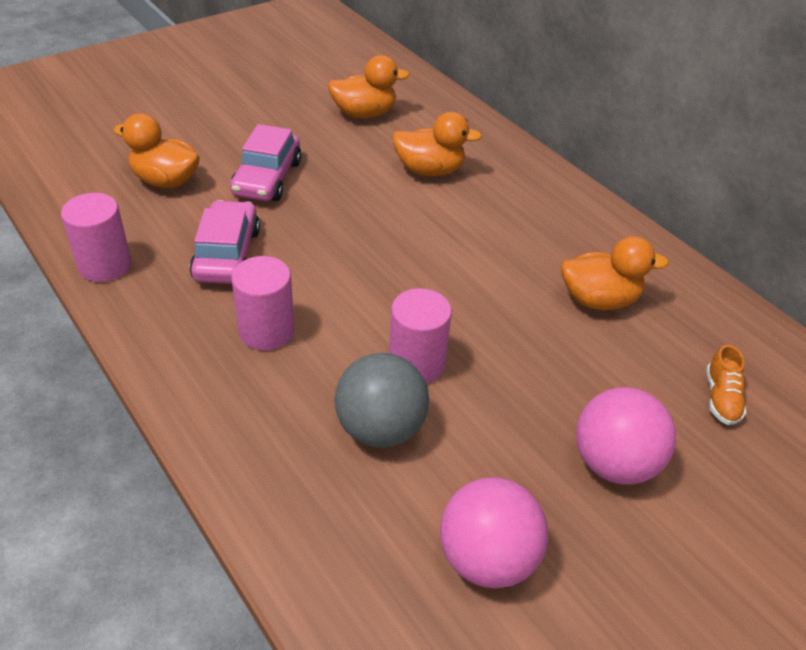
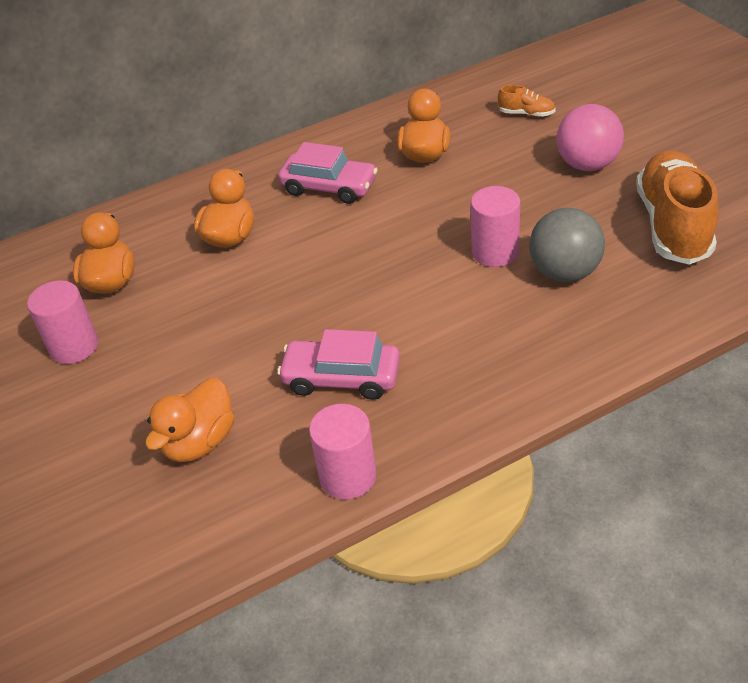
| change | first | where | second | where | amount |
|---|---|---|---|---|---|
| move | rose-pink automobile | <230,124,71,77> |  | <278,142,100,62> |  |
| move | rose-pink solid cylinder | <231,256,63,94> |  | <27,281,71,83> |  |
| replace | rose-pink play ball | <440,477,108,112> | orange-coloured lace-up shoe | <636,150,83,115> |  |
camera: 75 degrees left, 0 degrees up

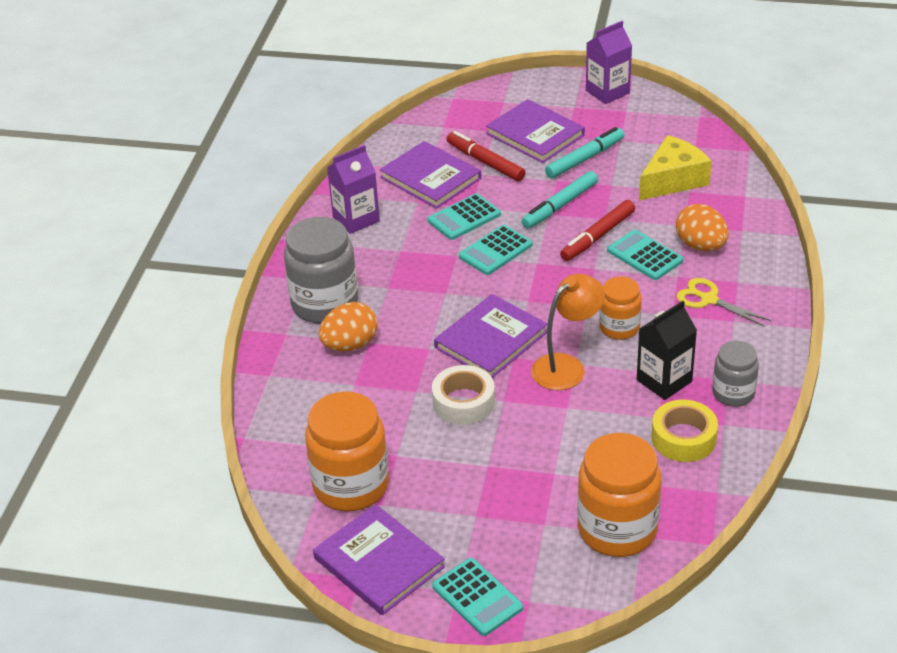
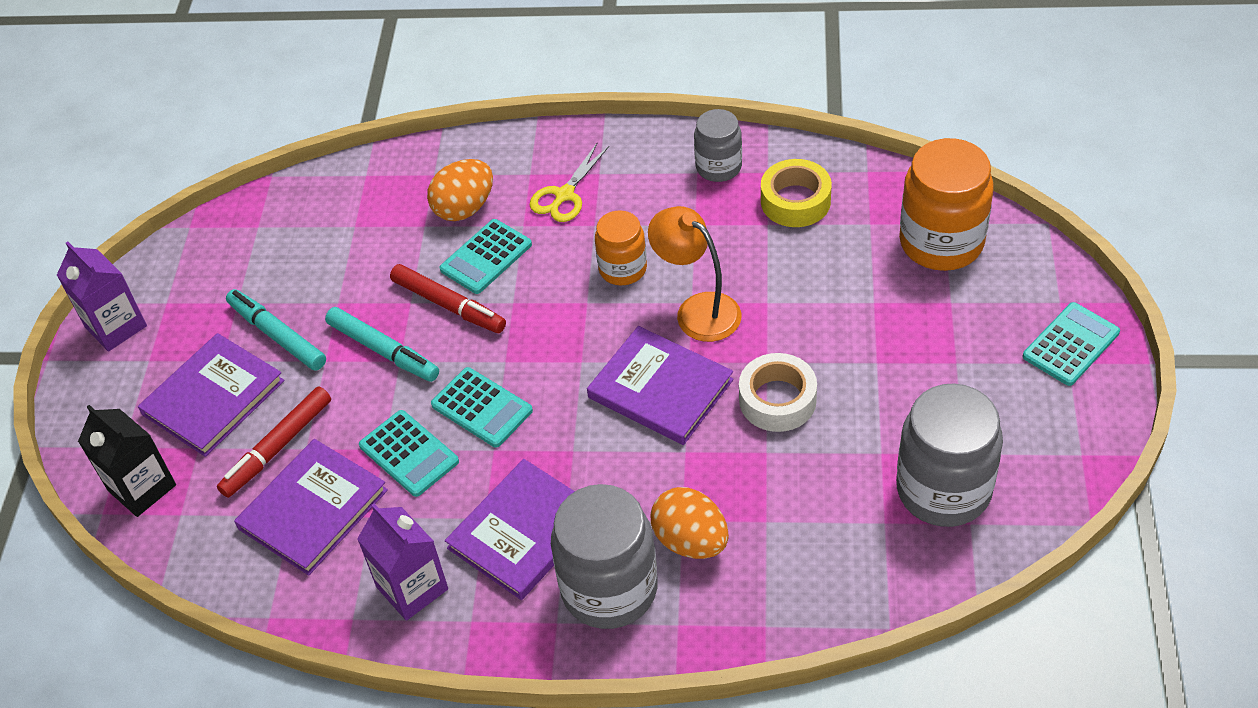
| change | first | where | second | where | amount |
|---|---|---|---|---|---|
| delete | yellow piece of cheese | <639,135,73,65> |  |  |  |
| move | jet-black milk carton | <637,301,60,99> |  | <78,405,98,112> |  |
| recolor | orange-coloured preserve jar | <305,391,84,120> | gray preserve jar | <896,383,107,144> |  |
| move | violet hardcover | <313,504,132,111> |  | <445,459,130,141> |  |
camera: 95 degrees left, 10 degrees up

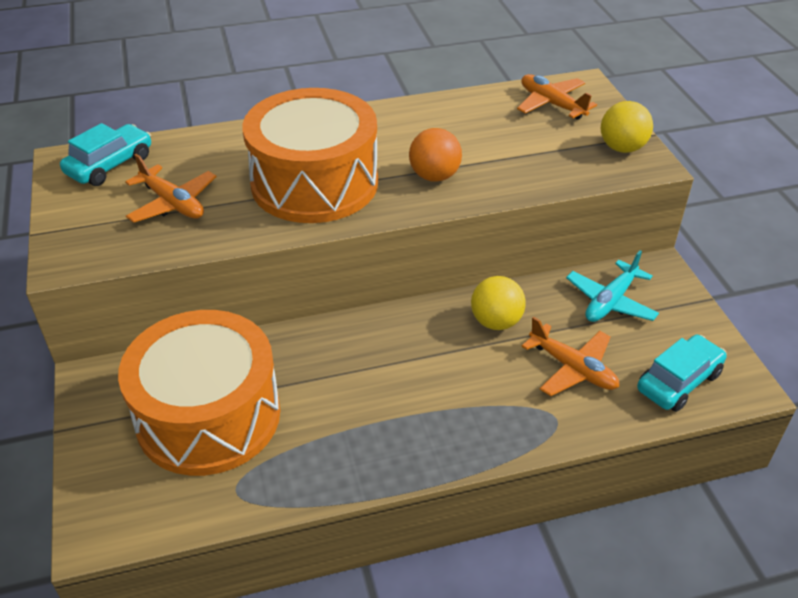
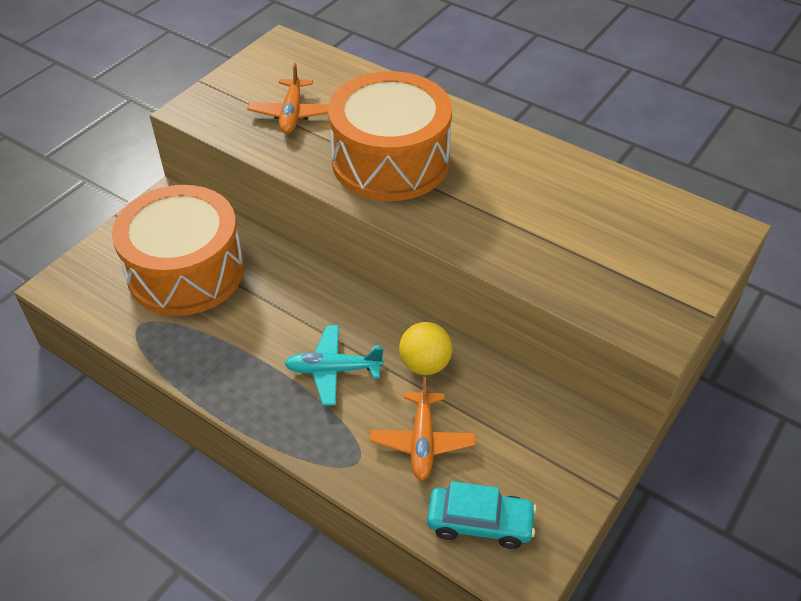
| change | first | where | second | where | amount |
|---|---|---|---|---|---|
| delete | orange-coloured aeroplane | <517,74,80,46> |  |  |  |
| delete | yellow play ball | <601,101,52,52> |  |  |  |
| delete | turquoise automobile | <60,123,91,63> |  |  |  |
| delete | orange-coloured play ball | <409,128,53,54> |  |  |  |
| move | turquoise aeroplane | <566,250,93,72> |  | <284,325,100,80> |  |
camera: 50 degrees right, 5 degrees up

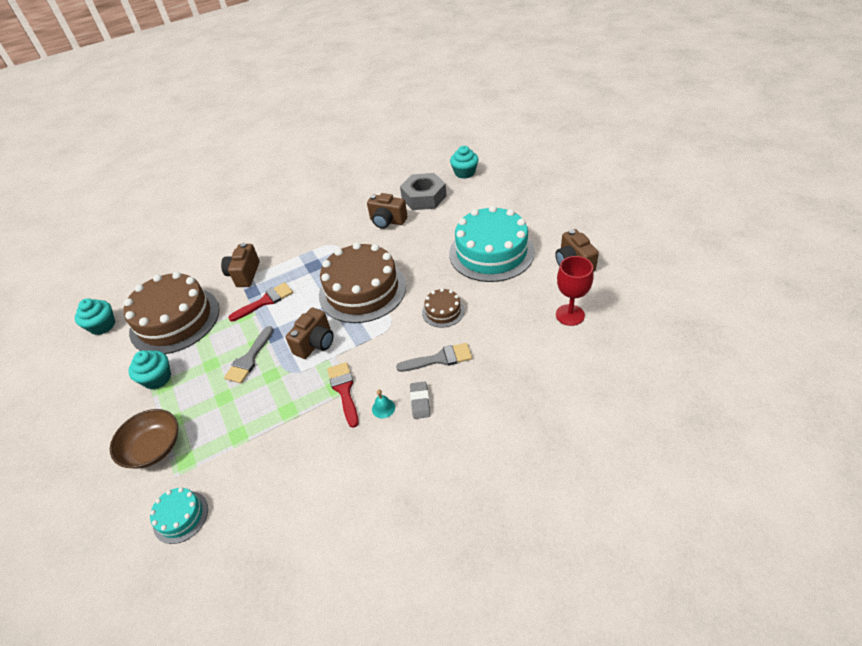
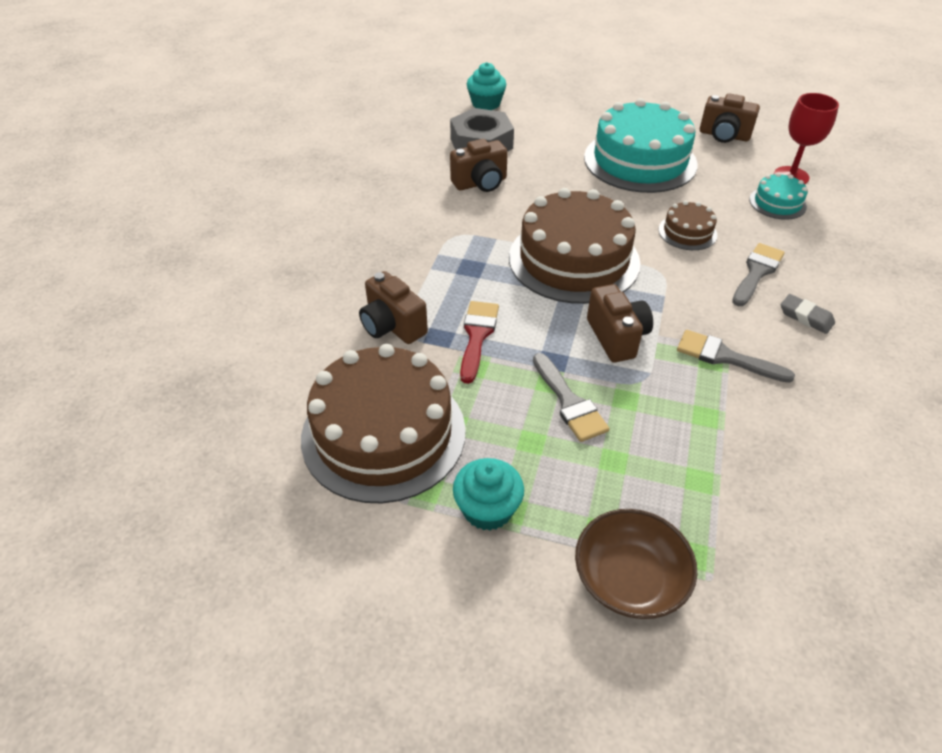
| change | first | where | second | where | amount |
|---|---|---|---|---|---|
| delete | turquoise fairy cake | <75,298,40,37> |  |  |  |
| recolor | scarlet brush | <327,362,32,66> | gray brush | <677,330,118,53> |  |
| delete | turquoise hand bell | <372,389,23,29> |  |  |  |
| move | turquoise layer cake | <150,487,58,57> |  | <749,173,59,47> |  |
camera: 50 degrees left, 0 degrees up

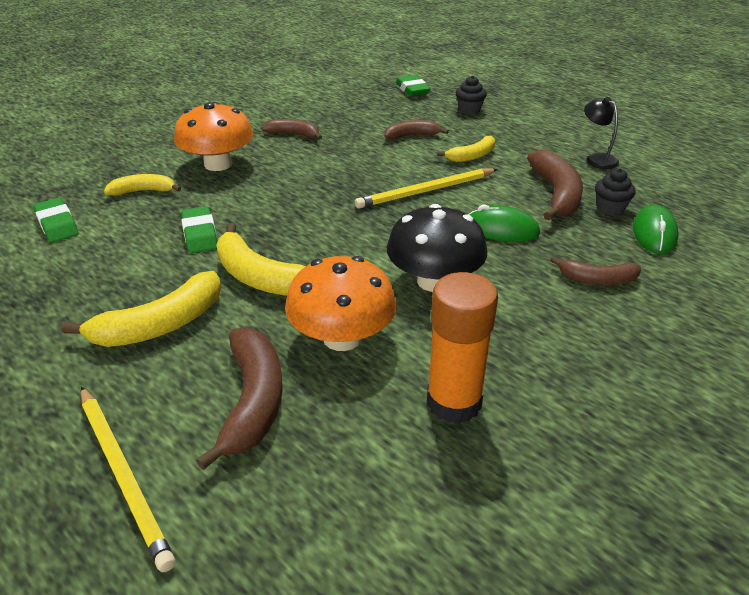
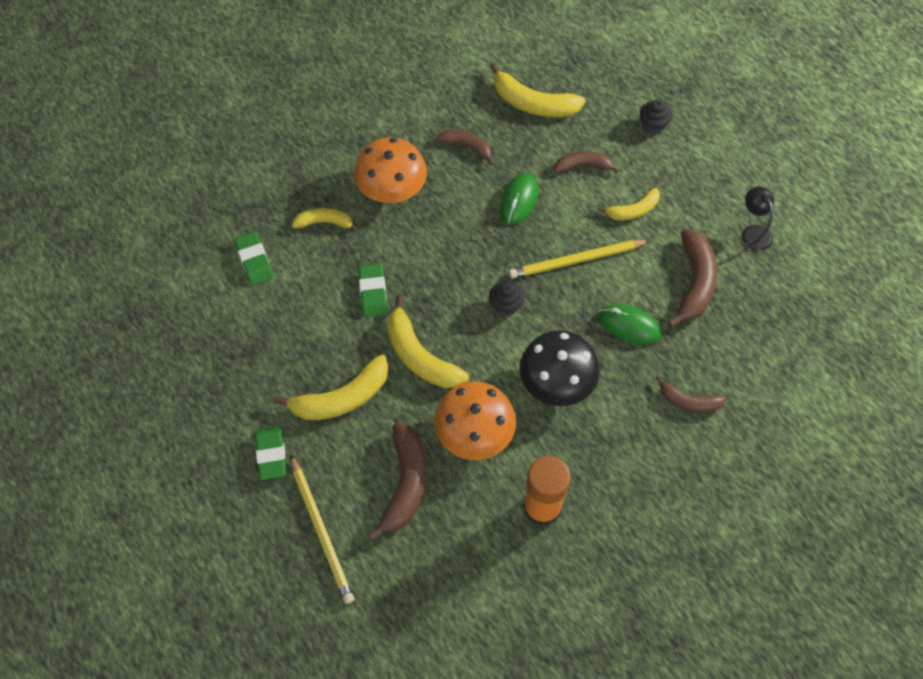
| change | first | where | second | where | amount |
|---|---|---|---|---|---|
| move | green gum eraser | <396,75,35,22> |  | <255,426,32,54> |  |
| move | jet-black fairy cake | <595,169,41,47> |  | <489,281,35,36> |  |
| move | green mouse | <633,204,46,50> |  | <500,173,38,52> |  |
| insert |  |  | yellow toy banana | <490,63,96,54> |  |
camera: 10 degrees right, 25 degrees up

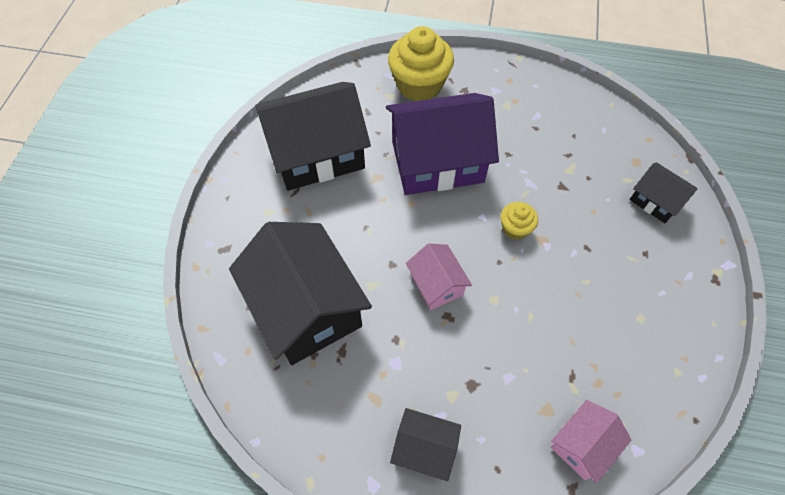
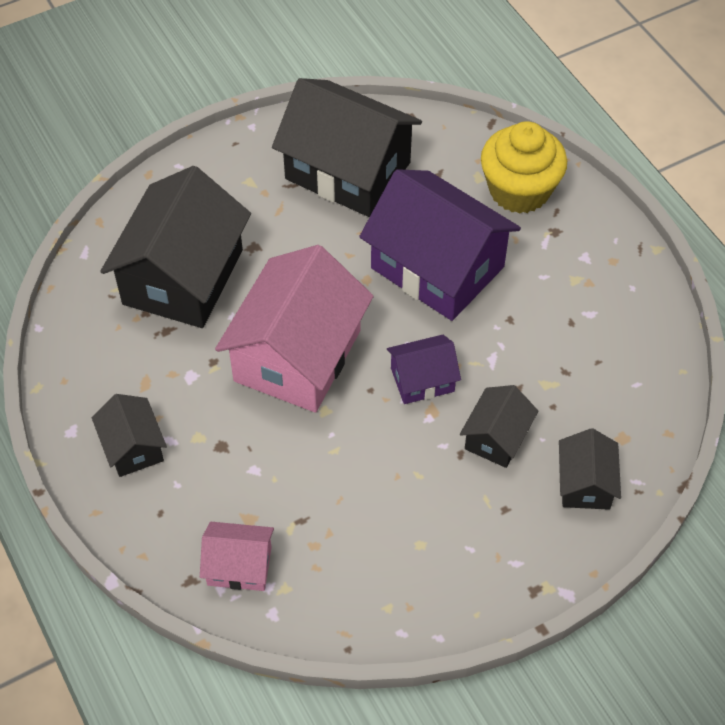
| change | first | where | second | where | amount |
|---|---|---|---|---|---|
| replace | yellow fairy cake | <500,202,38,38> | violet toy house | <387,335,74,69> |  |
| resize | rose-pink toy house | <406,243,66,67> |  | <215,245,159,168> | x2.04 |
| insert |  |  | jet-black toy house | <460,385,78,83> |  |
camera: 50 degrees right, 5 degrees down

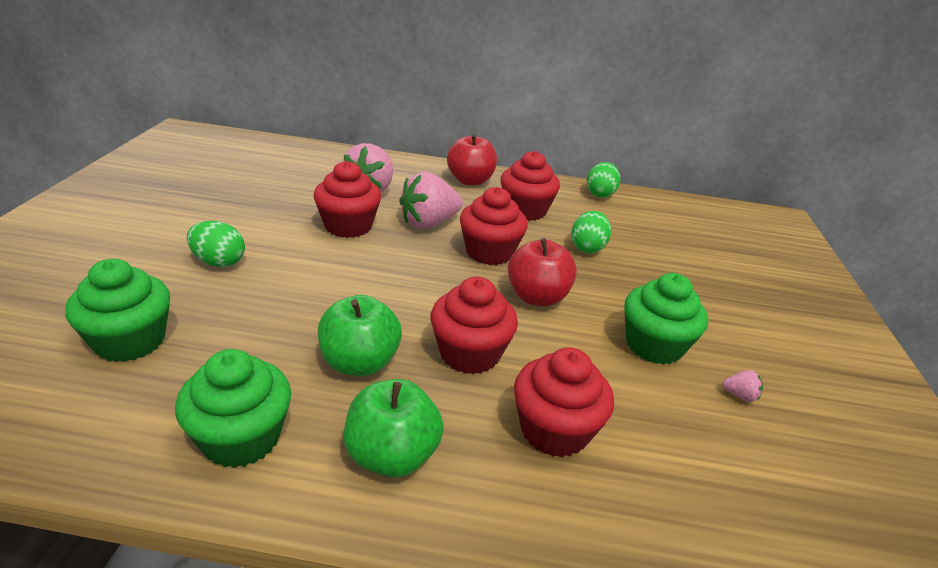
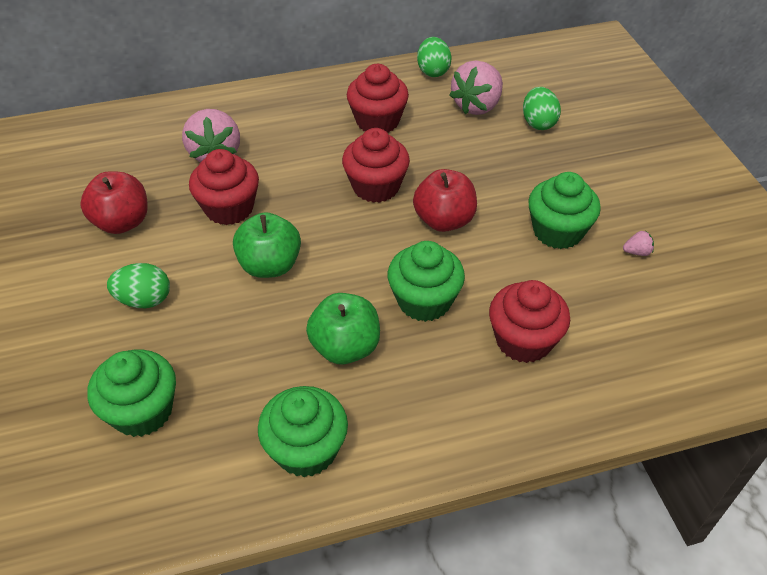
| change | first | where | second | where | amount |
|---|---|---|---|---|---|
| move | scarlet apple | <447,134,50,51> |  | <80,171,68,63> |  |
| move | rose-pink berry | <399,172,64,57> |  | <450,60,53,55> |  |
| move | green toy egg | <571,211,40,42> |  | <523,87,38,43> |  |
| recolor | scarlet fairy cake | <430,277,88,97> | green fairy cake | <388,241,77,81> |  |
| move | green apple | <344,379,100,99> |  | <233,212,68,66> |  |
camera: 20 degrees left, 15 degrees up

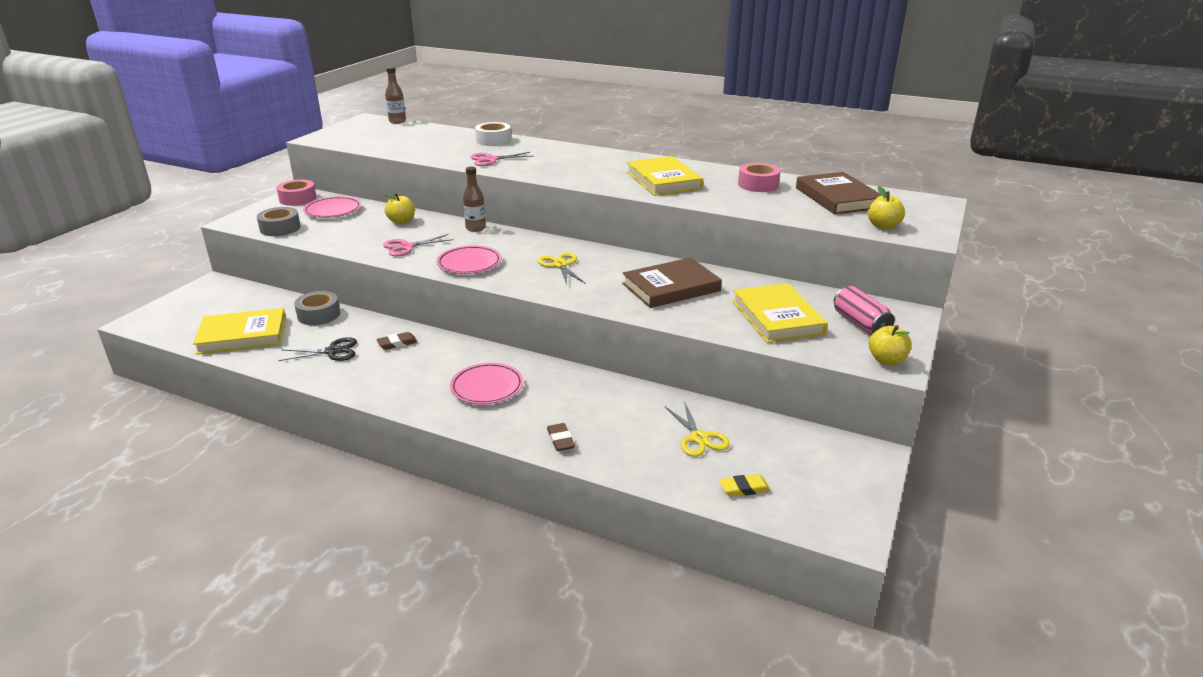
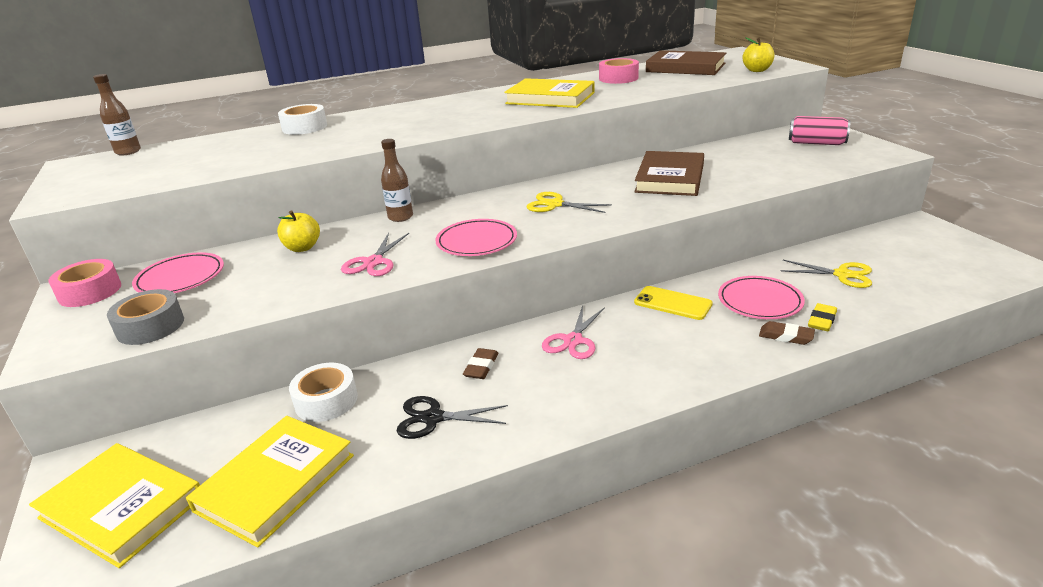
| change | first | where | second | where | amount |
|---|---|---|---|---|---|
| move | rose-pink shears | <470,152,64,14> |  | <542,305,63,54> |  |
| move | yellow hardcover | <732,283,96,60> |  | <29,443,171,125> |  |
| recolor | gray roll of tape | <294,291,46,34> | white roll of tape | <289,363,69,59> |  |
| delete | yellow apple | <869,325,42,40> |  |  |  |
| rotate | jet-black shears | <278,337,79,24> |  | <397,396,111,43> | 120 degrees counterclockwise |
| move | rose-pink plate | <450,363,74,41> |  | <718,276,87,43> |  |
| move | yellow gum eraser | <719,474,52,23> |  | <808,303,29,28> |  |
| insert |  |  | yellow smartphone | <634,286,79,34> |  |
camera: 45 degrees left, 0 degrees up

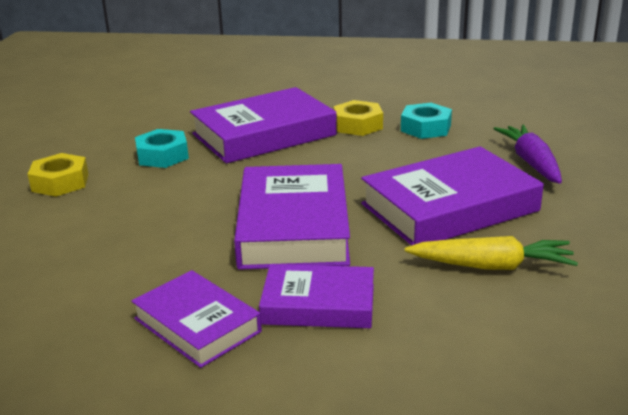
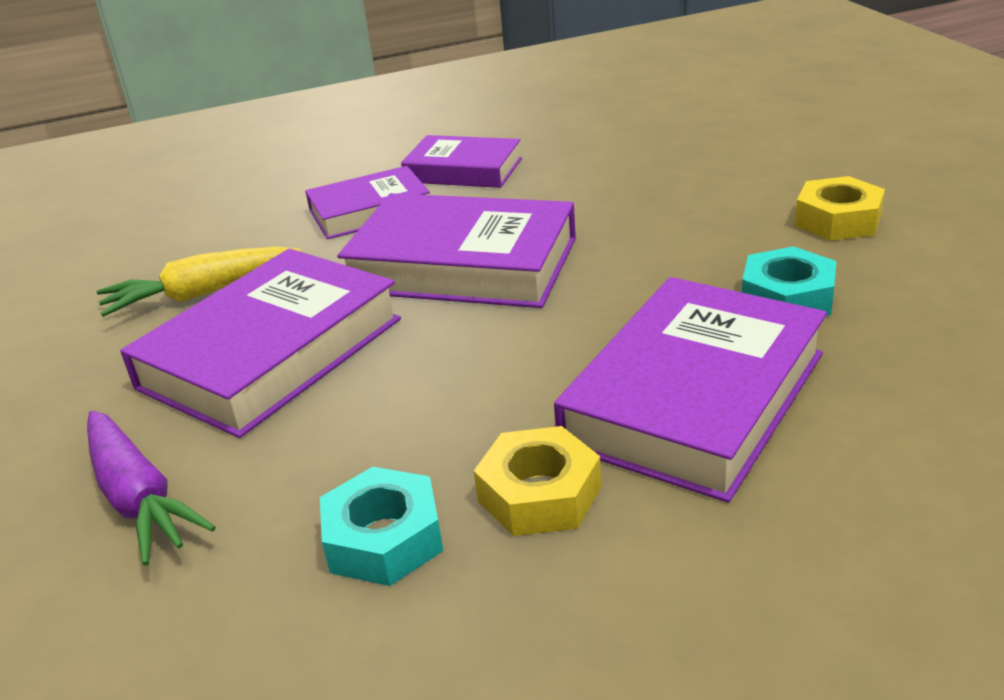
| change | first | where | second | where | amount |
|---|---|---|---|---|---|
| rotate | violet hardcover | <234,164,116,106> |  | <337,193,239,115> | 45 degrees counterclockwise |
camera: 155 degrees right, 5 degrees up

